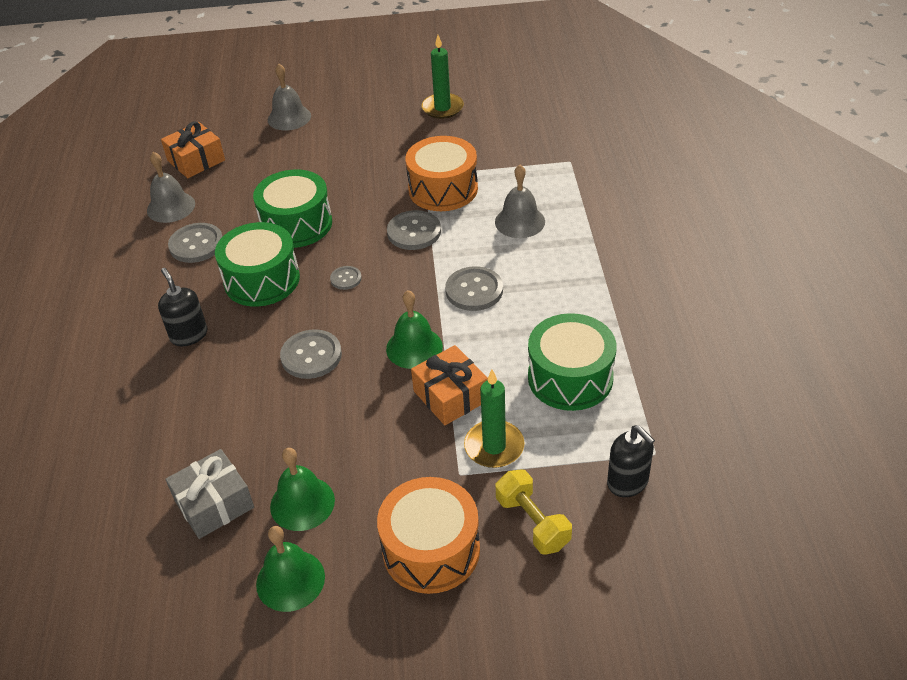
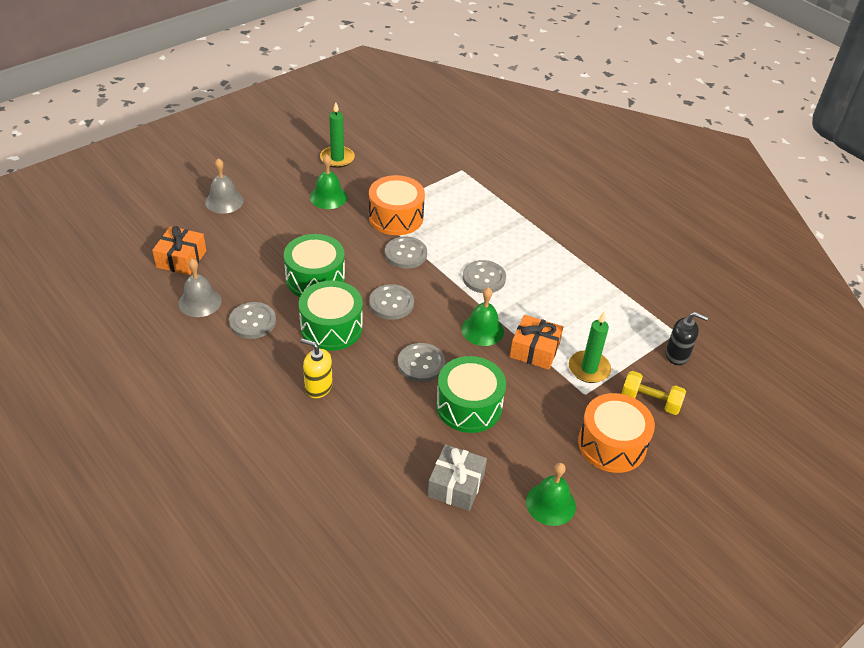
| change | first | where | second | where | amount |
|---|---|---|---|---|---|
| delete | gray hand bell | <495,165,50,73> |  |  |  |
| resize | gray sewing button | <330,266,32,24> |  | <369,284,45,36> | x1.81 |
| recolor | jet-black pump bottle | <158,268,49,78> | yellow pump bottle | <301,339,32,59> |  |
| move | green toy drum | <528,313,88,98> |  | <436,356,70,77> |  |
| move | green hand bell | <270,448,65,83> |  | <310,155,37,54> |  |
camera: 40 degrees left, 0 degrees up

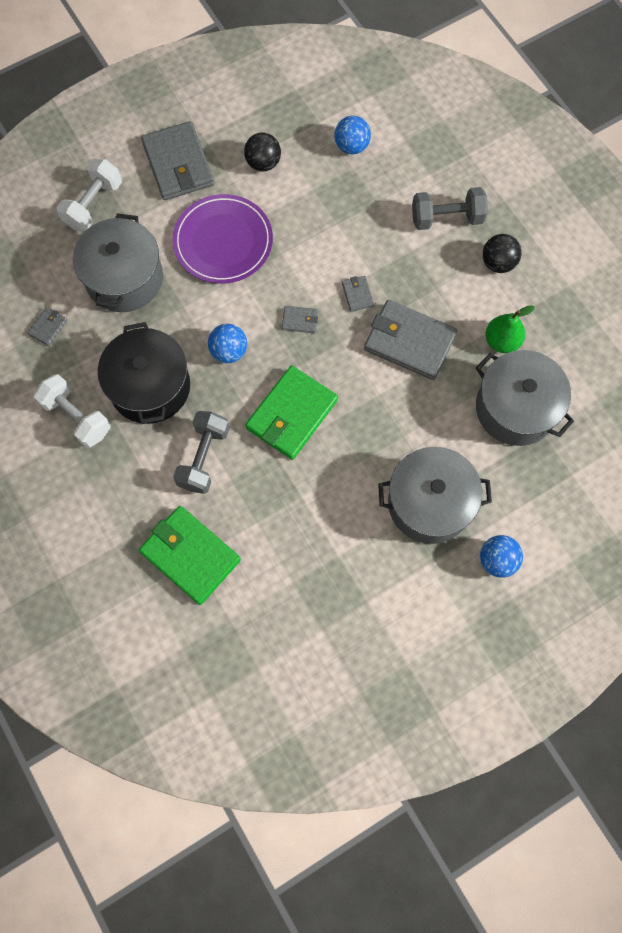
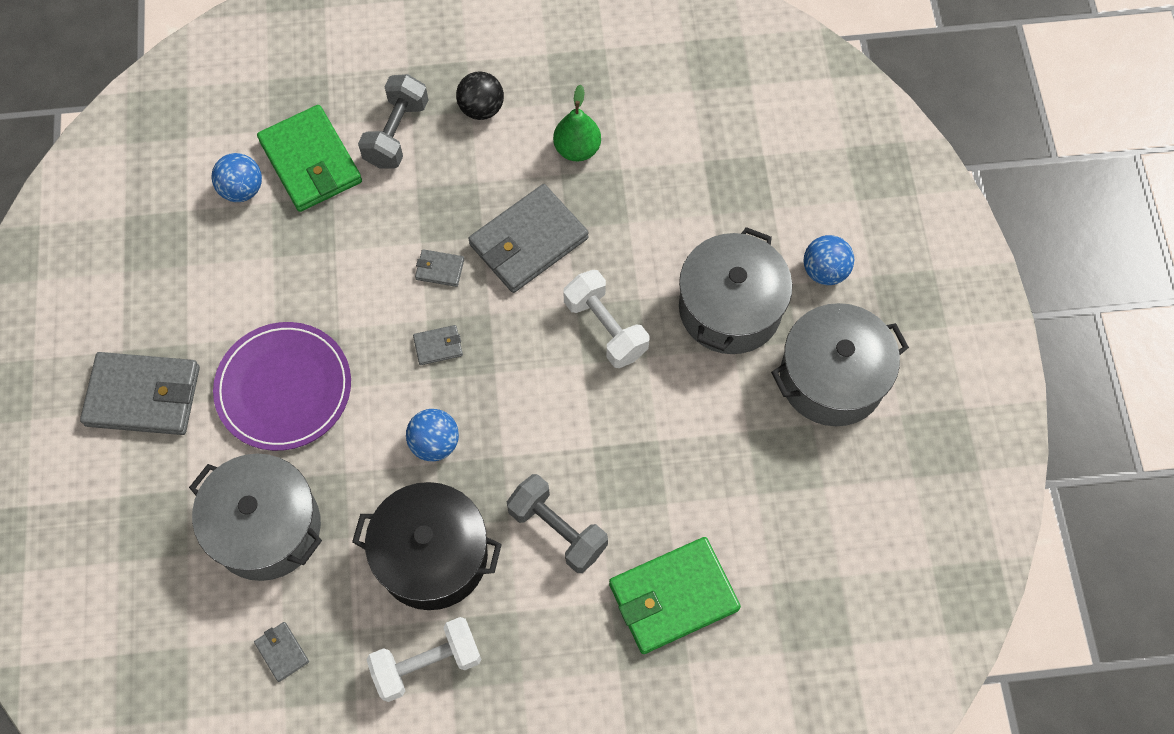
| change | first | where | second | where | amount |
|---|---|---|---|---|---|
| delete | jet-black play ball | <244,133,37,38> |  |  |  |
| move | white hand weight | <56,158,66,73> |  | <563,270,87,98> |  |
| rotate | gray wallet | <282,306,36,27> |  | <413,325,50,40> | 45 degrees clockwise |
| move | gray cooking pot | <476,350,98,96> |  | <771,303,138,123> |  |
| move | green wallet | <245,365,93,95> |  | <257,105,105,107> |  |
camera: 65 degrees left, 5 degrees down

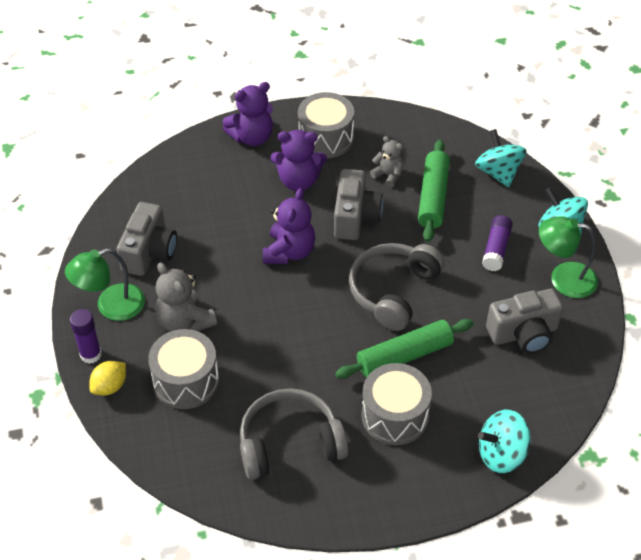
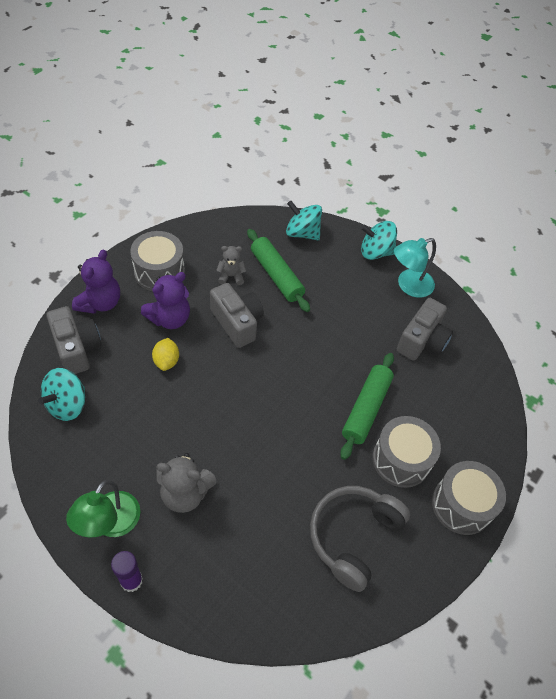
| change | first | where | second | where | amount |
|---|---|---|---|---|---|
| delete | violet teddy bear | <263,188,53,76> |  |  |  |
| move | gray camera | <117,202,60,74> |  | <46,306,56,68> |  |
| delete | violet stick of glue | <482,215,31,56> |  |  |  |
| recolor | green reading lamp | <539,216,59,82> | turquoise reading lamp | <394,238,42,60> |  |
| delete | gray headset | <349,243,96,88> |  |  |  |
| move | gray toy drum | <148,329,71,80> |  | <432,461,74,74> |  |
| move | yellow toy lemon | <89,361,37,34> |  | <152,338,27,33> |  |
| move | turquoise spinning top | <478,409,53,64> |  | <38,368,47,53> |  |
camera: 45 degrees left, 5 degrees up

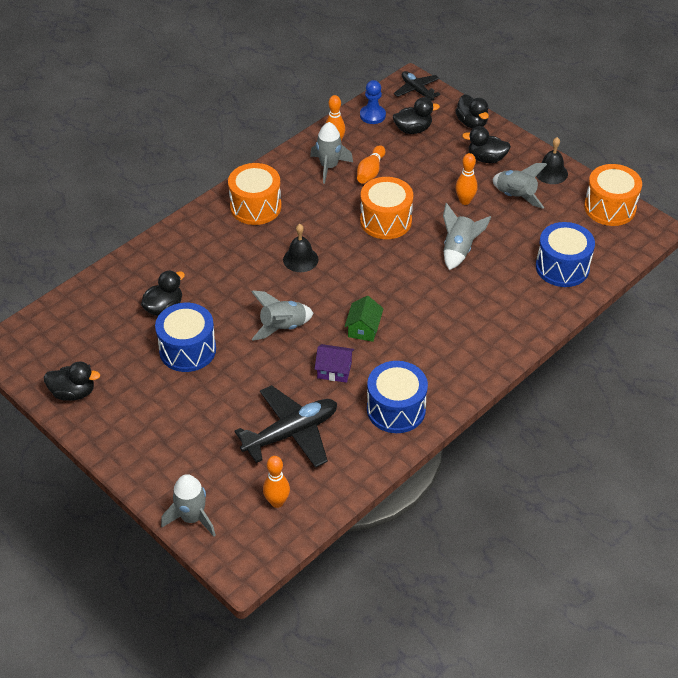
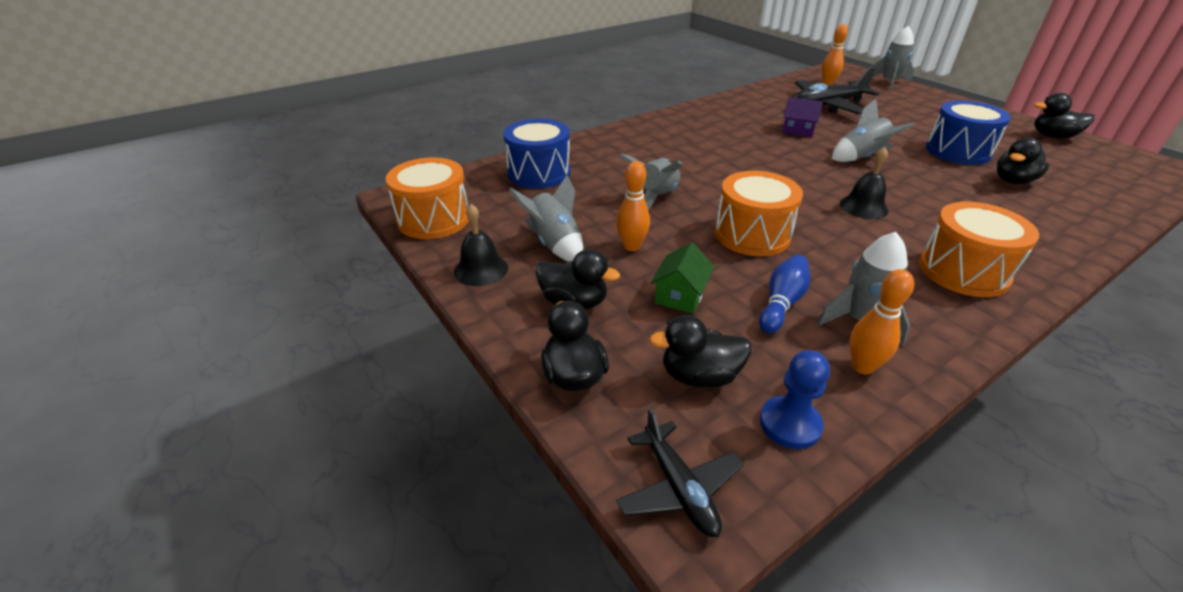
| change | first | where | second | where | amount |
|---|---|---|---|---|---|
| recolor | orange-coloured bowling pin | <357,145,28,39> | blue bowling pin | <759,255,51,78> |  |
| move | green toy house | <345,296,39,46> |  | <651,242,63,72> |  |
| delete | blue toy drum | <367,361,61,72> |  |  |  |
camera: 170 degrees left, 10 degrees down

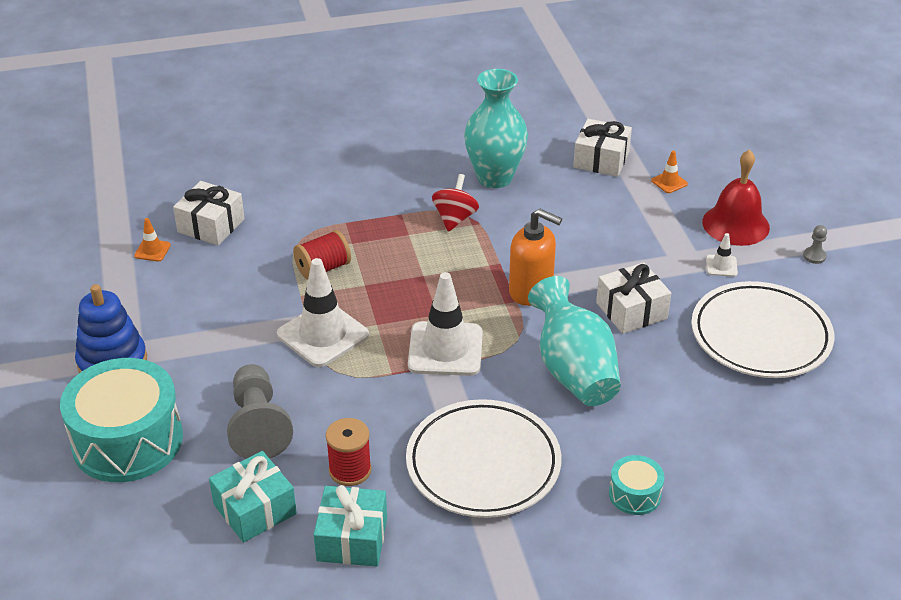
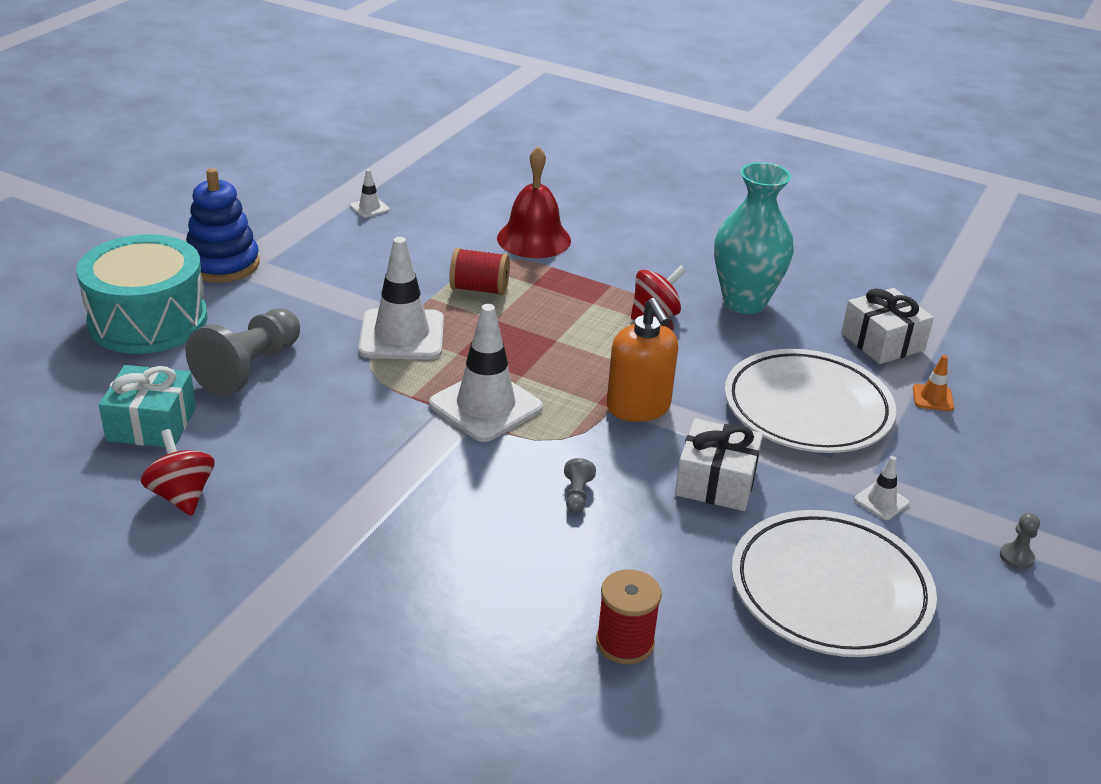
| change | first | where | second | where | amount |
|---|---|---|---|---|---|
| move | scarlet hand bell | <702,149,68,97> |  | <497,146,74,112> |  |
| delete | white gift | <173,181,72,65> |  |  |  |
| recolor | orange-coloured safety cone | <134,218,37,43> | white safety cone | <350,169,40,49> |  |
| replace | turquoise flower vase | <528,276,93,130> | gray pawn | <564,458,32,55> |  |
| move | white plate | <406,399,155,119> |  | <725,349,171,104> |  |
| move | scarlet reel of thread | <326,418,45,68> |  | <596,569,66,95> |  |
| delete | turquoise toy drum | <609,455,55,60> |  |  |  |
| replace | turquoise gift | <313,485,74,82> | scarlet spinning top | <141,429,74,87> |  |
camera: 40 degrees right, 5 degrees down

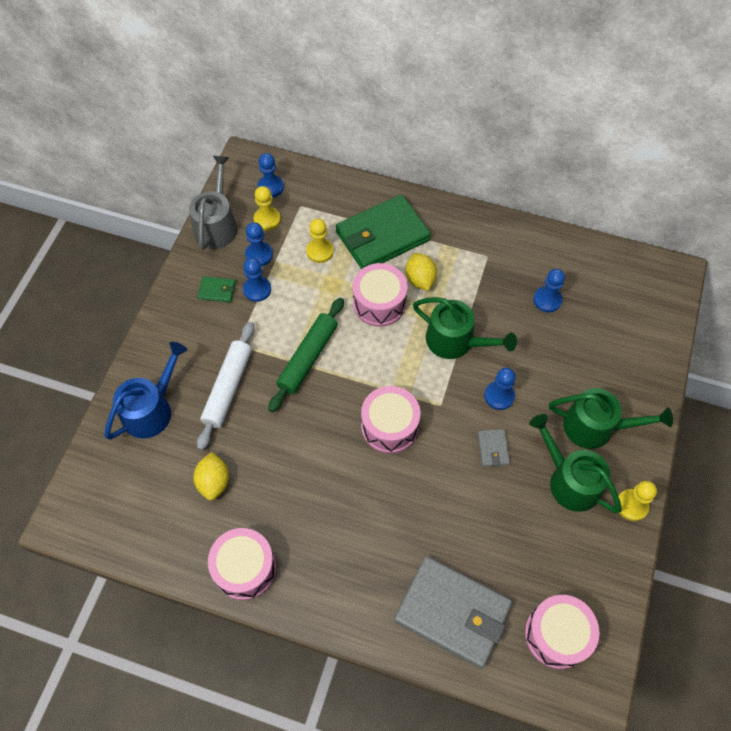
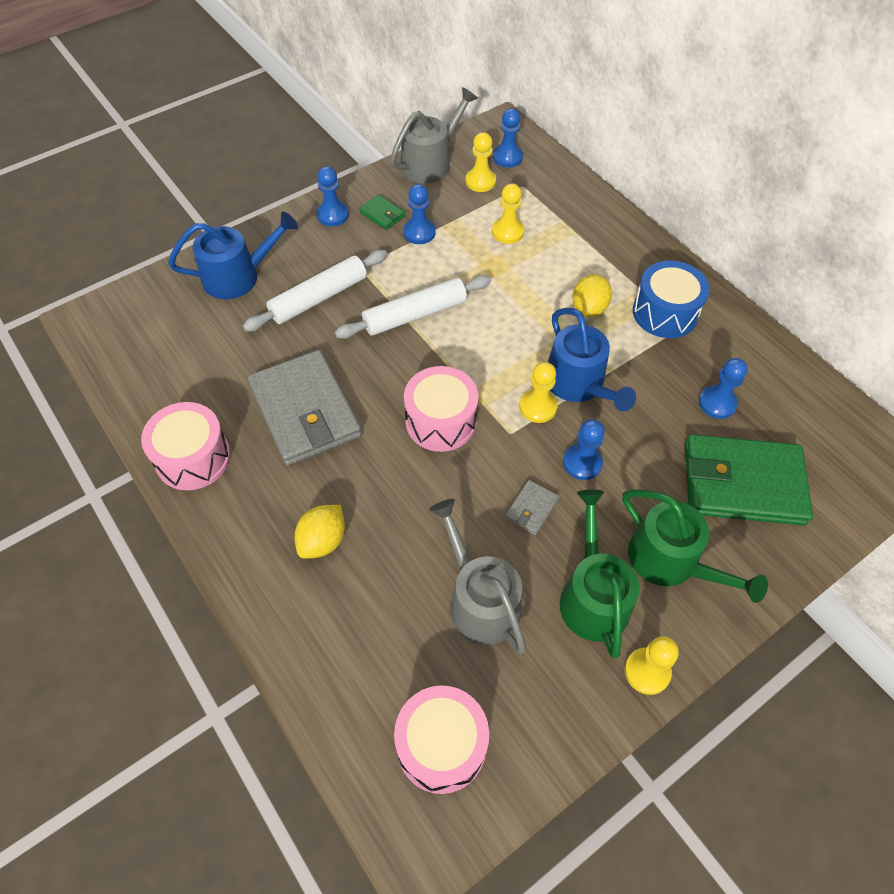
| change | first | where | second | where | amount |
|---|---|---|---|---|---|
| move | green wallet | <336,194,95,75> |  | <685,434,128,91> |  |
| move | blue pawn | <245,222,28,44> |  | <316,166,33,60> |  |
| delete | rose-pink toy drum | <353,263,54,64> |  |  |  |
| recolor | green sprinkling can | <413,297,104,62> | blue sprinkling can | <548,308,88,103> |  |
| recolor | green rolling pin | <268,298,76,114> | white rolling pin | <335,275,156,64> |  |
| move | yellow toy lemon | <193,452,36,48> |  | <295,505,50,53> |  |
| move | gray wallet | <394,556,118,113> |  | <247,350,115,116> |  |
| insert |  |  | blue toy drum | <633,260,77,78> |  |
| insert |  |  | yellow pawn | <519,362,38,61> |  |
| insert |  |  | gray sprinkling can | <429,499,98,155> |  |
camera: 35 degrees right, 5 degrees down

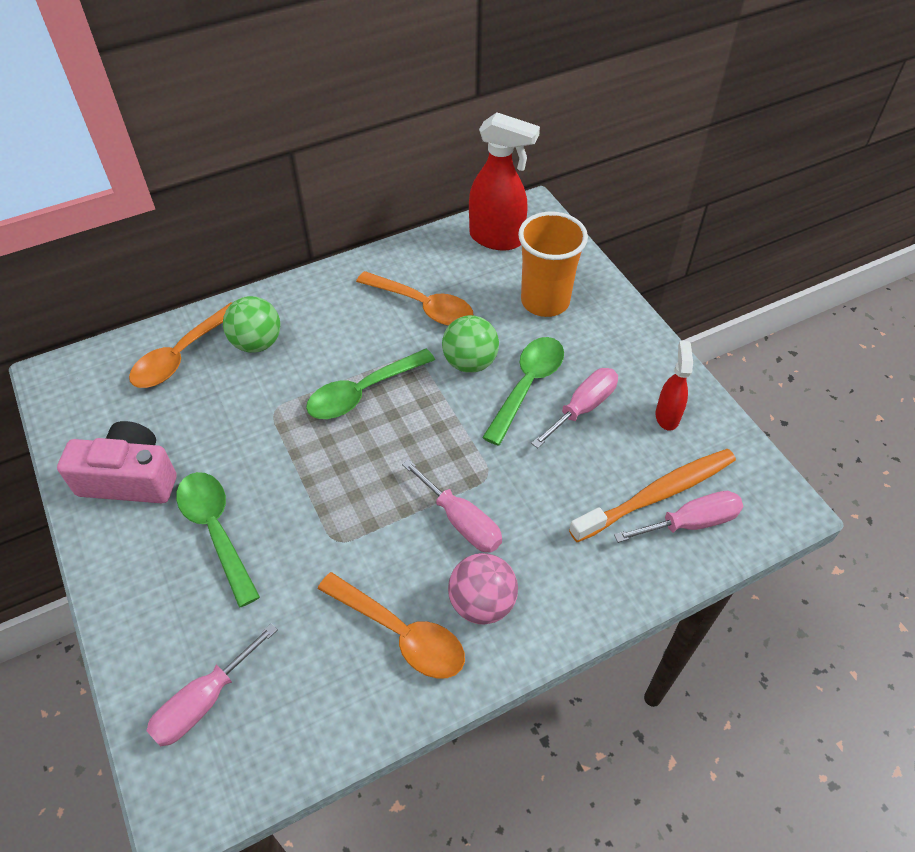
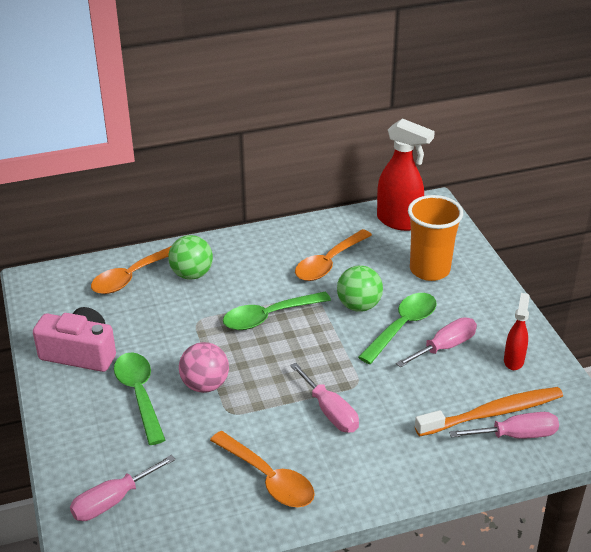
| change | first | where | second | where | amount |
|---|---|---|---|---|---|
| rotate | orange-coloured teaspoon | <356,271,118,55> |  | <295,229,77,52> | 90 degrees clockwise |
| move | rose-pink play ball | <448,553,70,72> |  | <179,342,50,51> |  |
camera: 10 degrees right, 15 degrees down

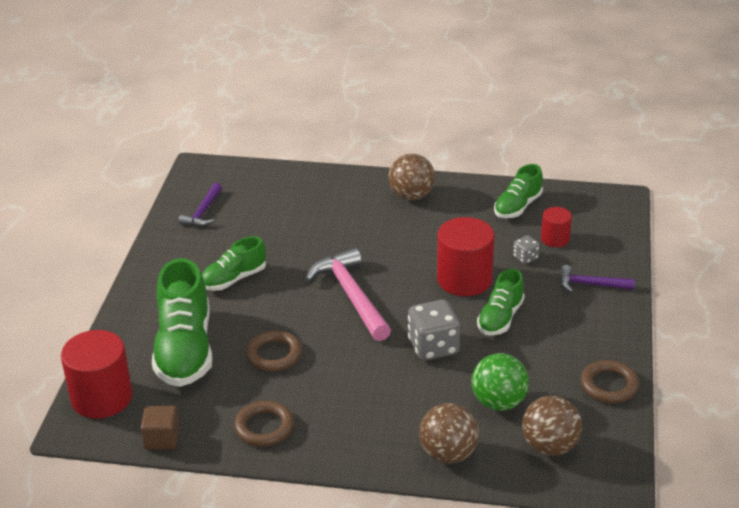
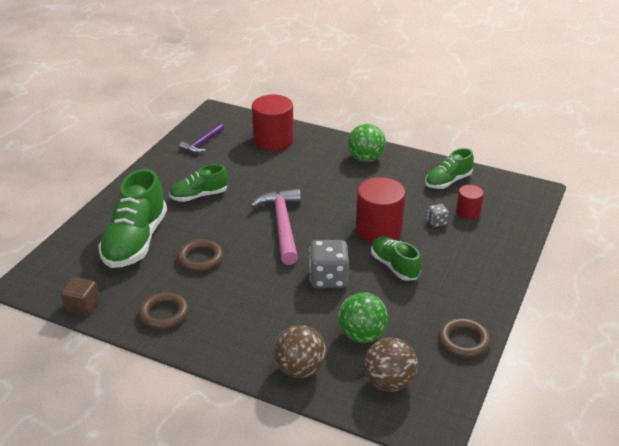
| change | first | where | second | where | amount |
|---|---|---|---|---|---|
| recolor | dark brown play ball | <388,154,47,46> | green play ball | <348,124,38,38> |  |
| delete | violet claw hammer | <560,265,75,27> |  |  |  |
| rotate | green lace-up shoe | <477,269,48,67> |  | <371,236,50,45> | 105 degrees clockwise |
| move | scarlet solid cylinder | <61,330,72,88> |  | <252,95,42,56> |  |
camera: 15 degrees right, 0 degrees up

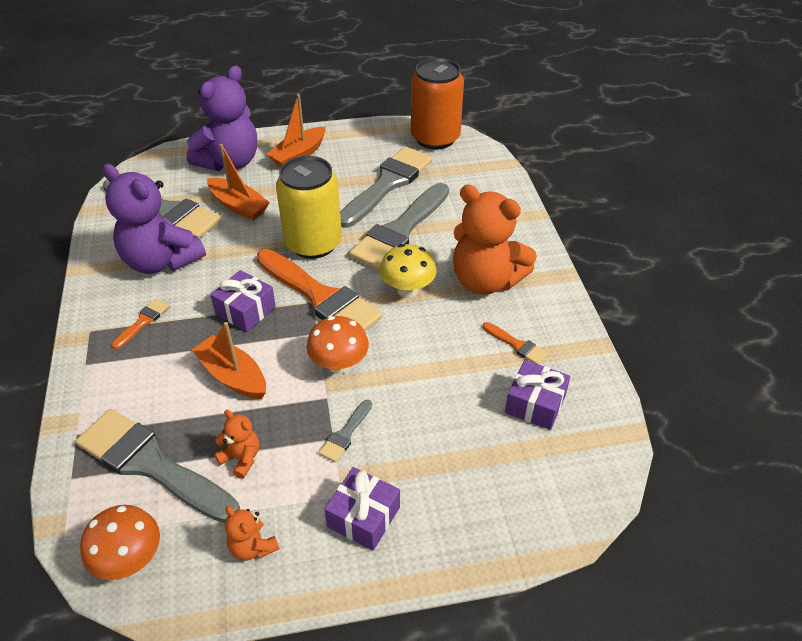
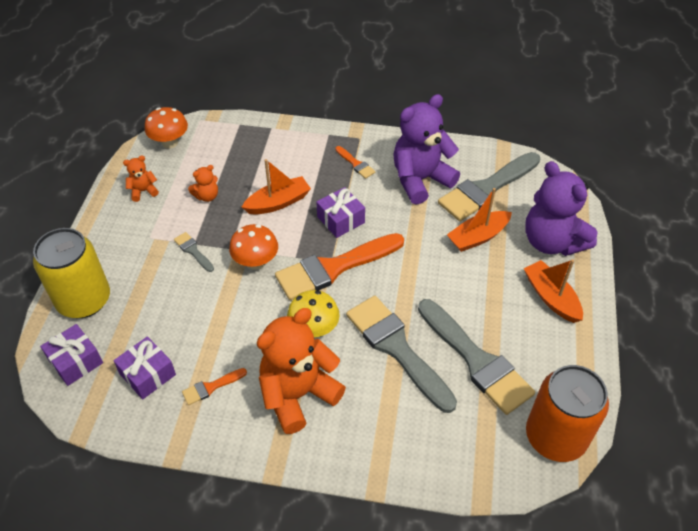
| change | first | where | second | where | amount |
|---|---|---|---|---|---|
| move | yellow soda can | <276,156,66,103> |  | <33,228,77,90> |  |
| delete | gray brush | <75,409,165,114> |  |  |  |
| move | violet gift | <324,467,76,84> |  | <40,324,63,62> |  |
camera: 110 degrees right, 5 degrees up

